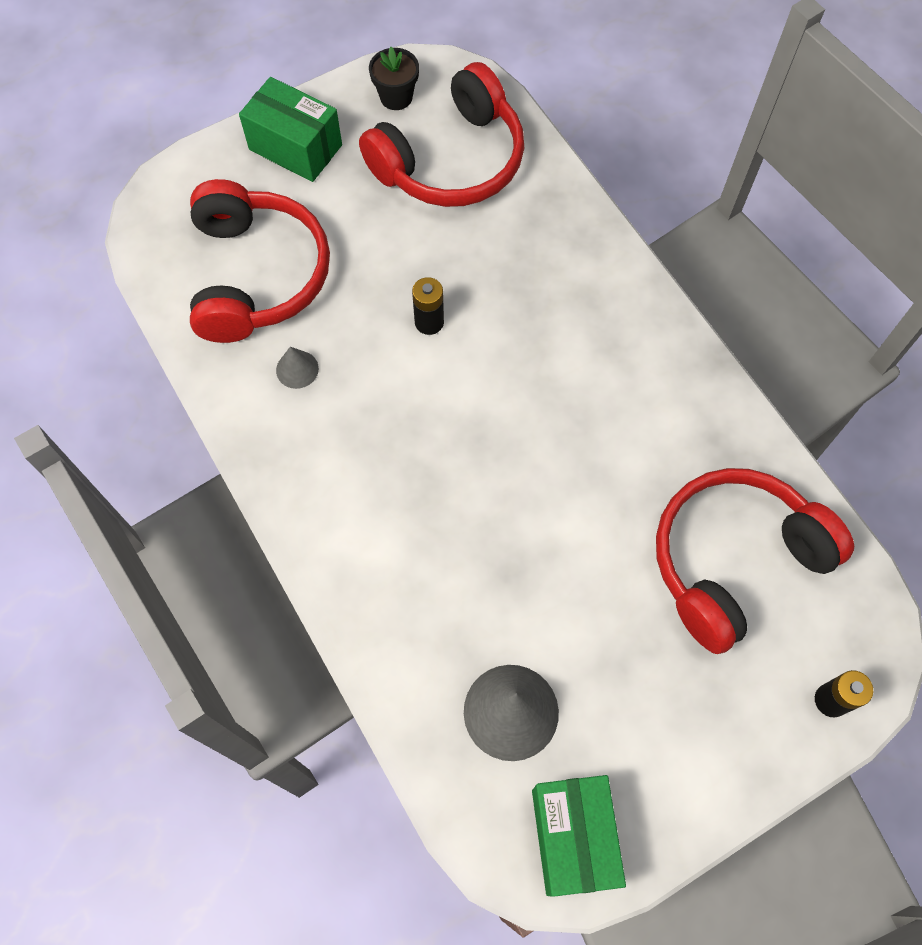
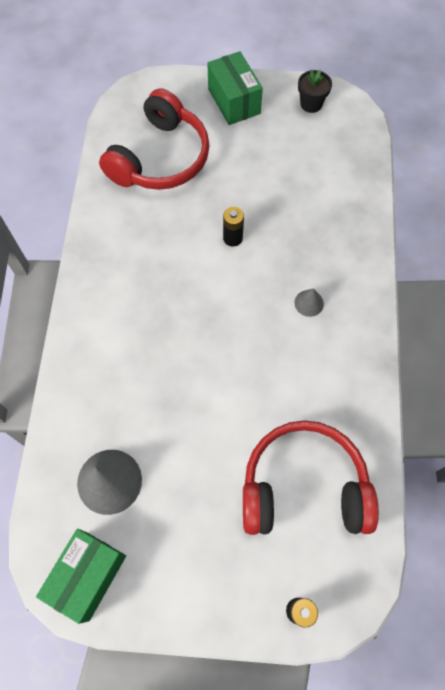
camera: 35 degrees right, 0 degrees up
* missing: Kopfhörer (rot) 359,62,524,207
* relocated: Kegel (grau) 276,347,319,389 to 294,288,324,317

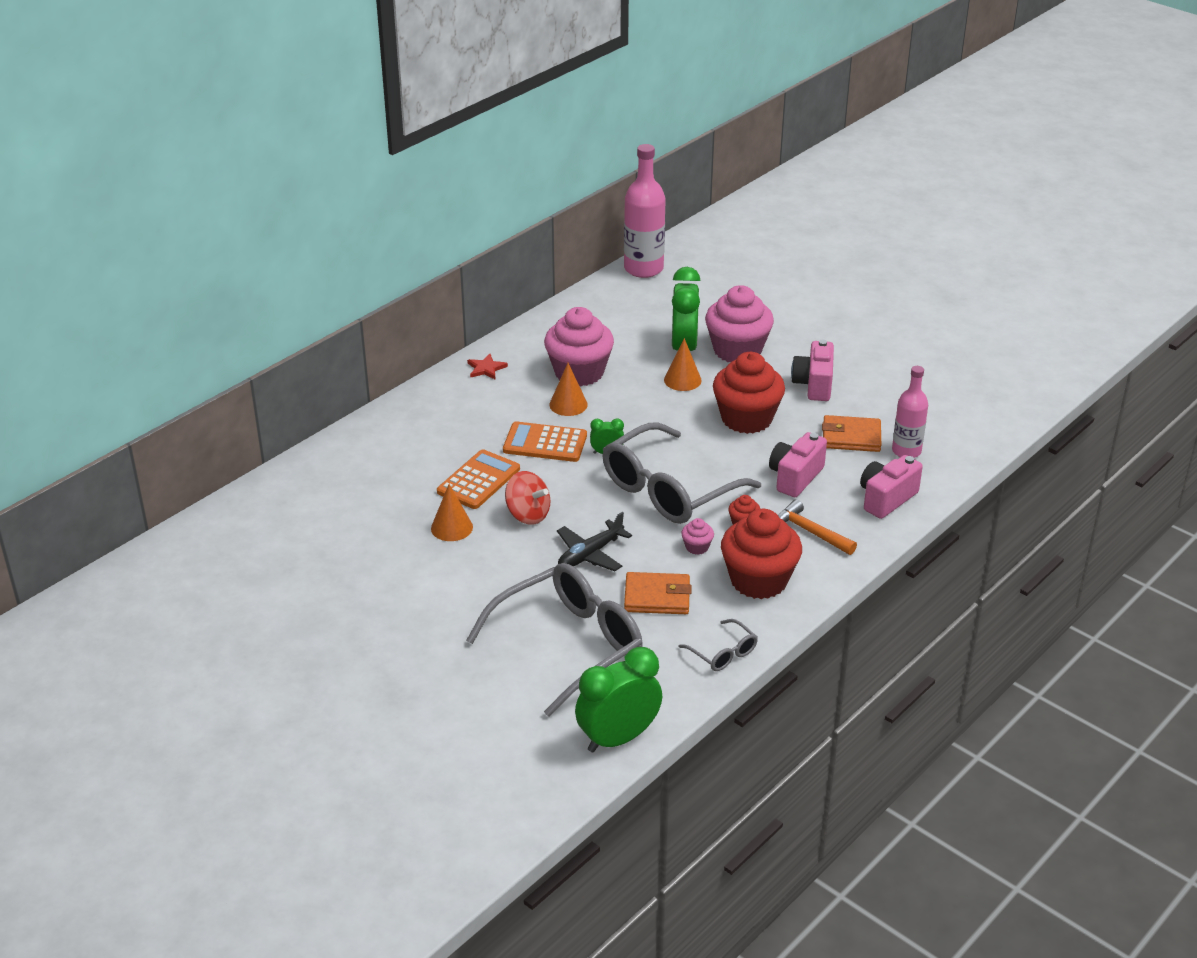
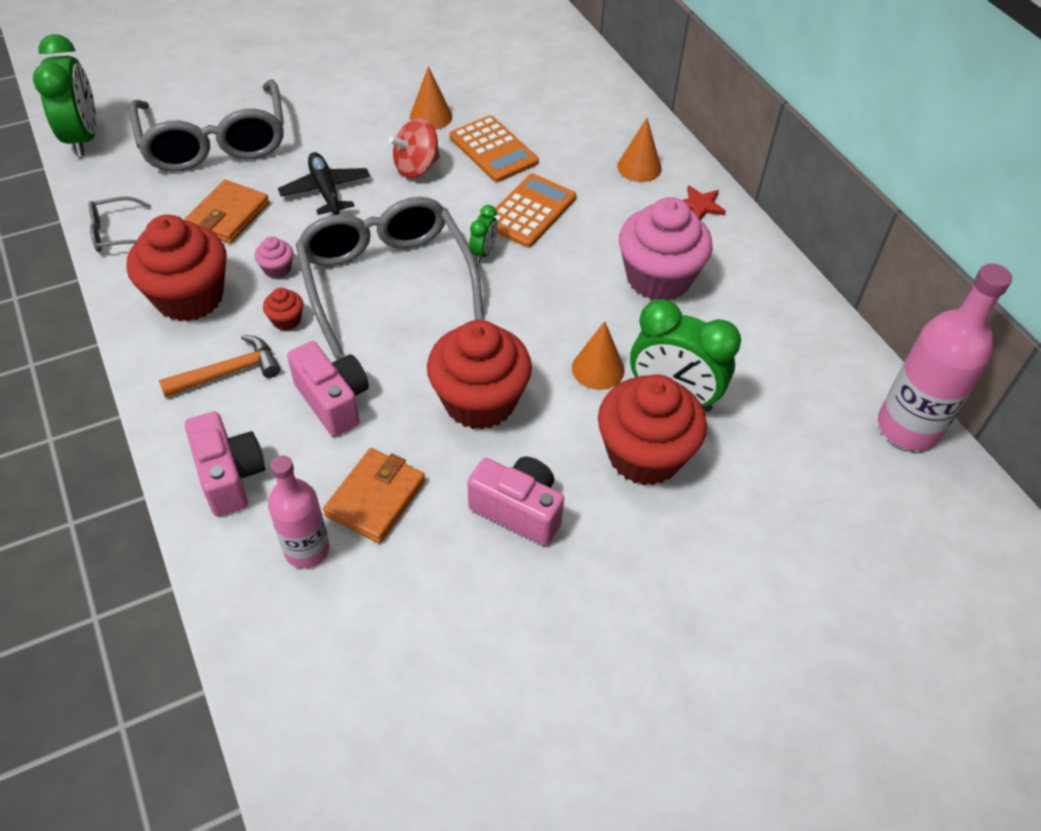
camera: 110 degrees right, 15 degrees up
* relocated: Kegel (orange) 549,363,588,416 to 617,118,662,182
* colour: Muffin (rosa) 705,285,774,362 to Muffin (rot) 598,374,707,485

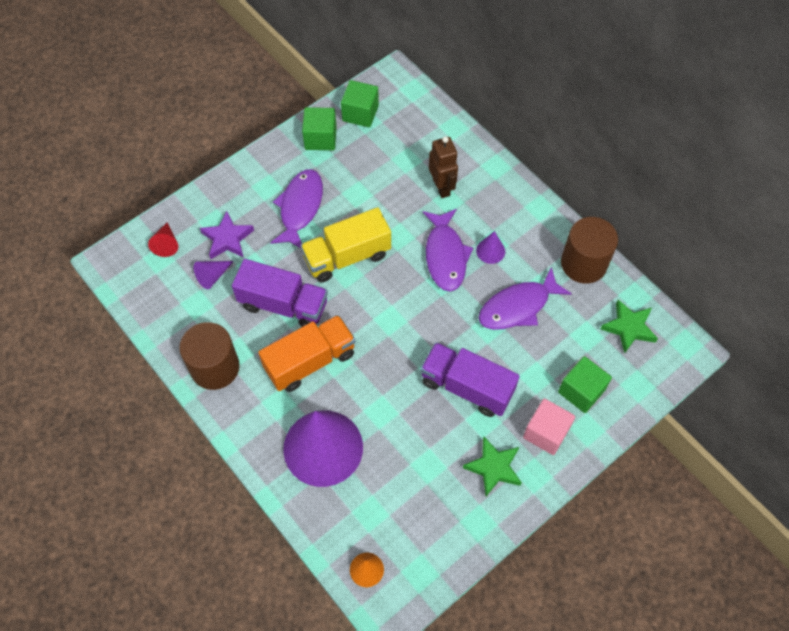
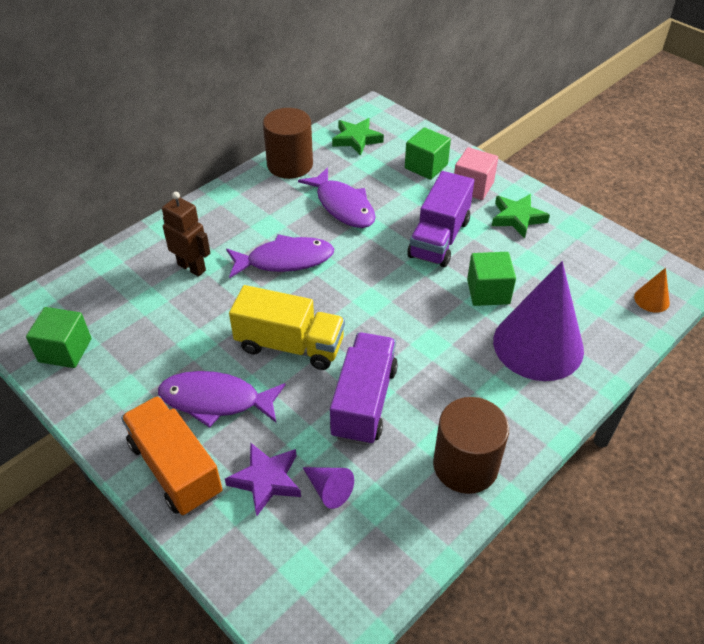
camera: 95 degrees left, 15 degrees down
* missing: Kegel (rot) 148,222,178,257
* missing: Kegel (lila) 476,231,505,264
* relocated: Lastwagen (orange) 258,315,355,392 to 121,396,223,515
* relocated: Kubus (grün) 302,107,337,150 to 467,252,516,306
* spun: Lastwagen (gelb) 300,207,391,283 = 229,285,345,370 45 degrees counterclockwise
* spun: Roboter (braun) 429,136,458,198 = 162,192,210,277 60 degrees clockwise

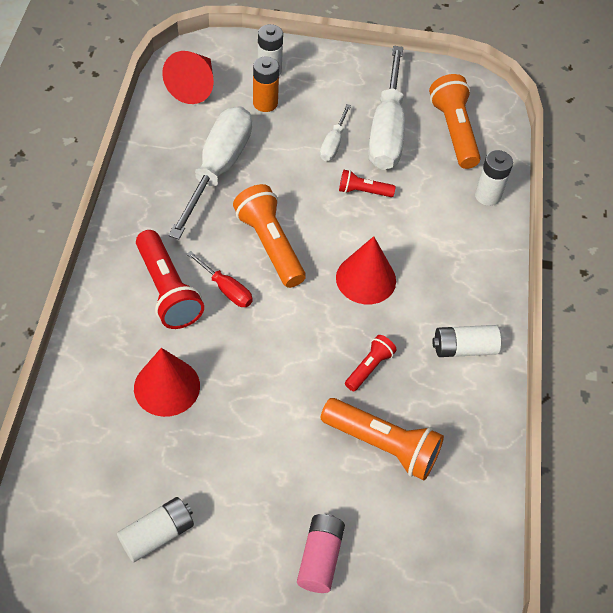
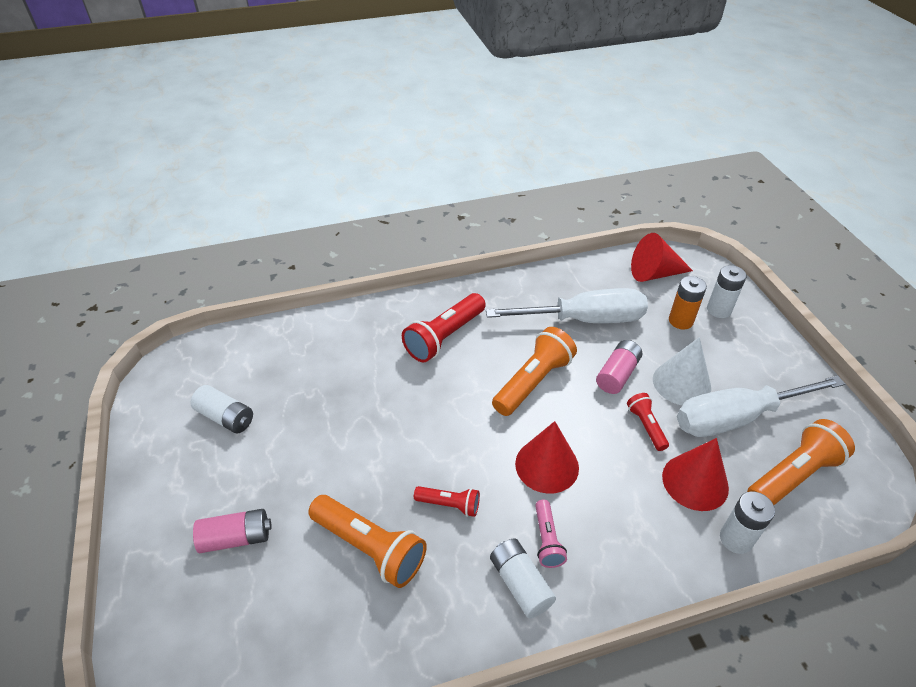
camera: 70 degrees right, 10 degrees down
* missing: Schraubenzieher (rot) 187,251,253,307
* appeared: Taschenlampe (rosa) 535,500,567,568
* appeared: Batterie (rosa) 596,340,642,394
* relocated: Kegel (rot) 134,348,200,417 to 662,438,729,511
* exchanged: Schraubenzieher (weiß) 320,104,351,161 to Kegel (weiß) 653,337,711,405
* spun: Taschenlampe (orange) 321,398,444,480 = 308,495,427,588 60 degrees counterclockwise

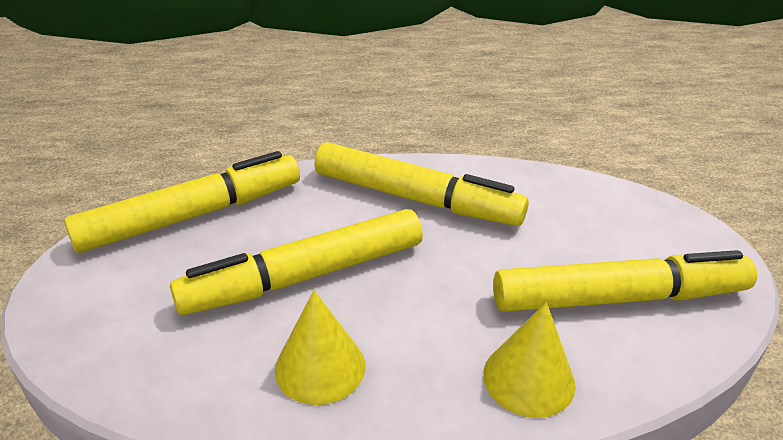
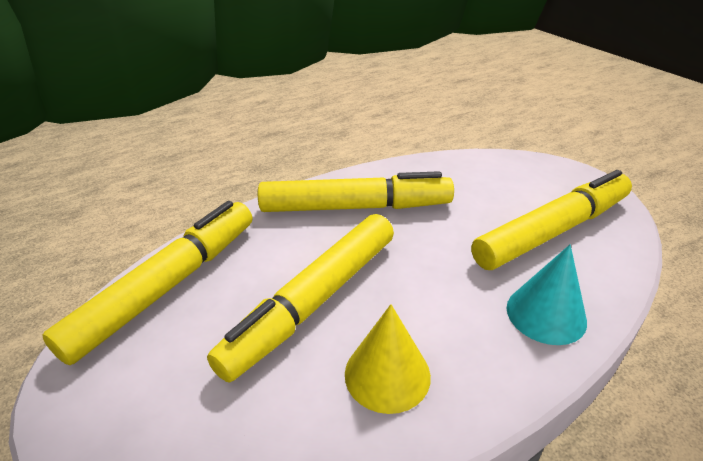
camera: 25 degrees left, 0 degrees up
* colour: Kegel (gelb) 483,302,576,418 to Kegel (türkis) 507,245,587,345

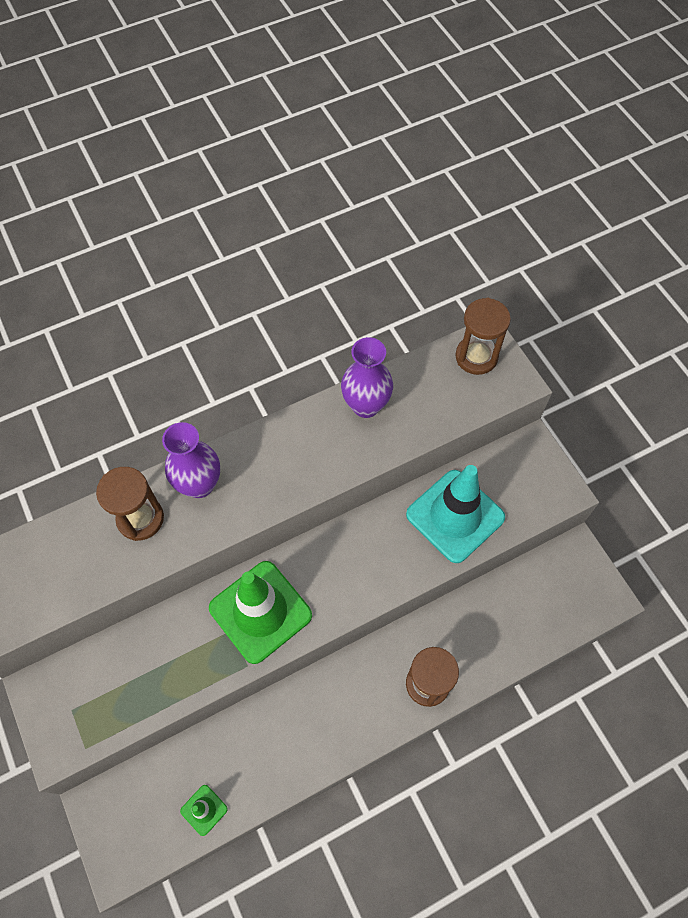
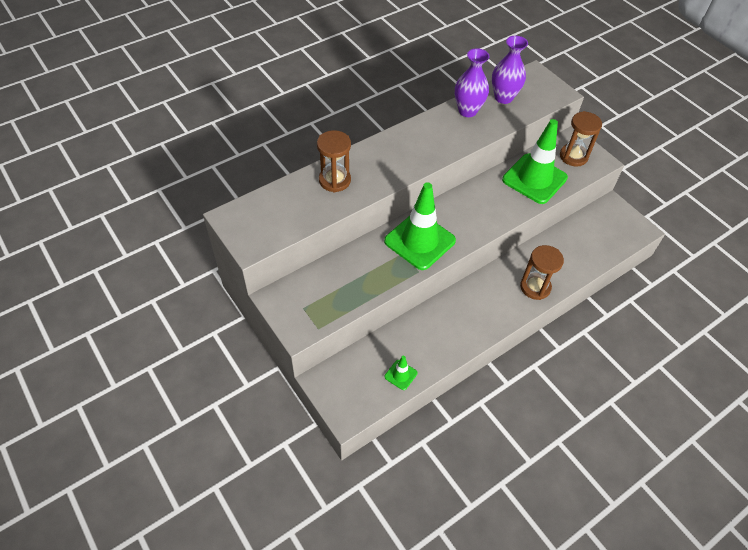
camera: 10 degrees left, 10 degrees down
* relocated: Vase (lila) 162,422,220,498 to 492,36,528,104
* relocated: Sanduhr (braun) 455,298,511,375 to 560,111,602,167
* colour: Leitkegel (türkis) 406,465,505,563 to Leitkegel (grün) 502,119,568,204

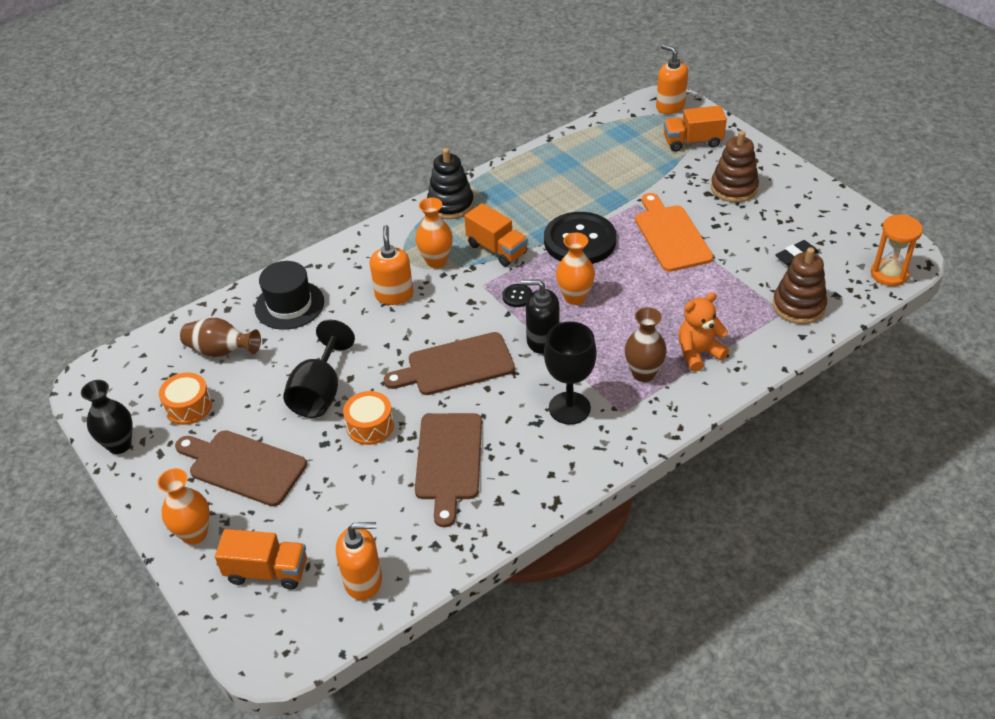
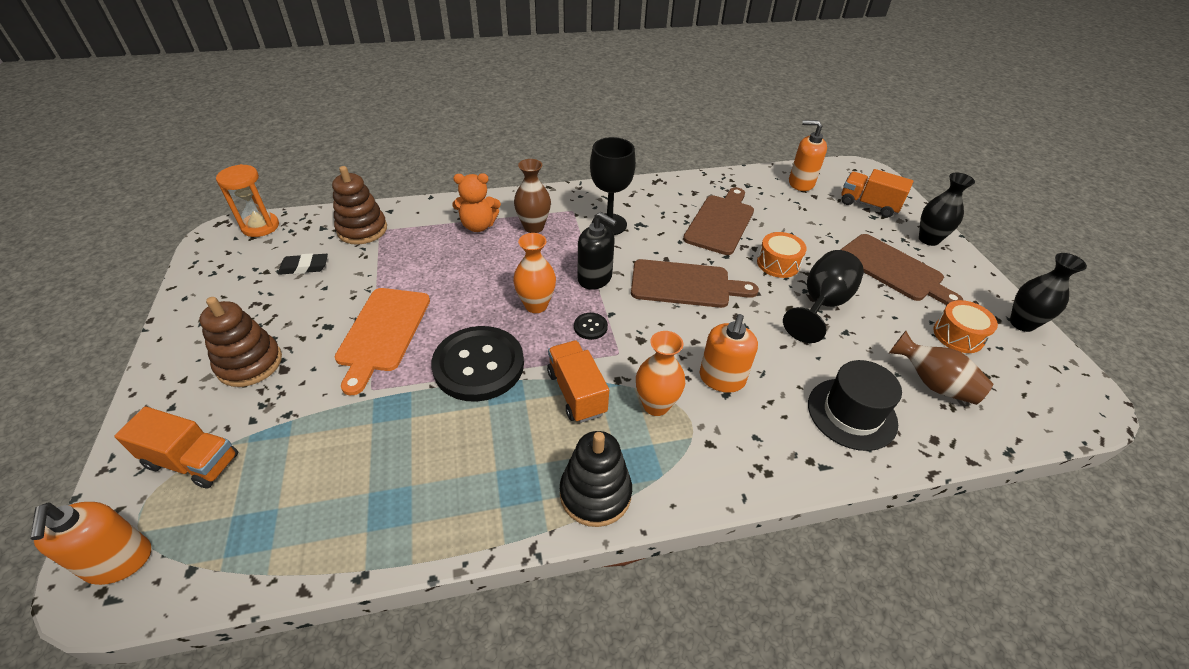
camera: 160 degrees left, 0 degrees up
* colour: Vase (orange) 157,468,210,545 to Vase (schwarz) 919,173,975,246

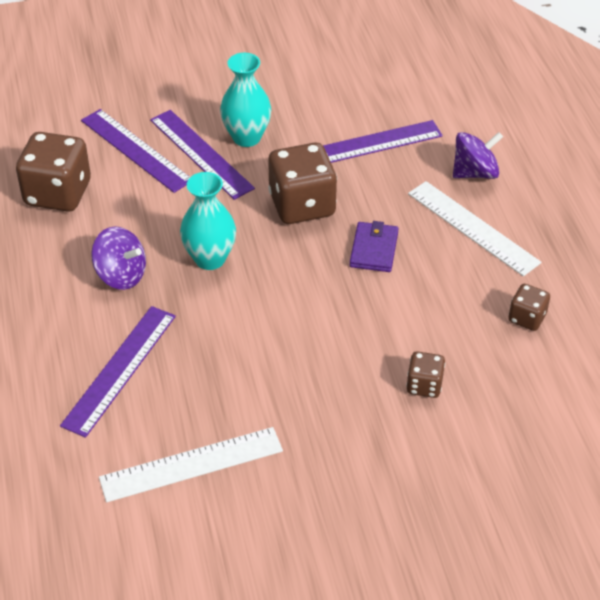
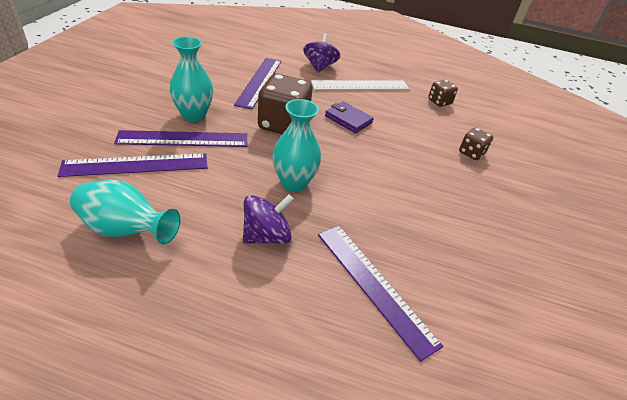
camera: 65 degrees left, 5 degrees down
* missing: Lineal (weiß) 99,427,283,502
* exchanged: Spielwürfel (braun) 16,132,91,212 to Vase (türkis) 70,180,180,245

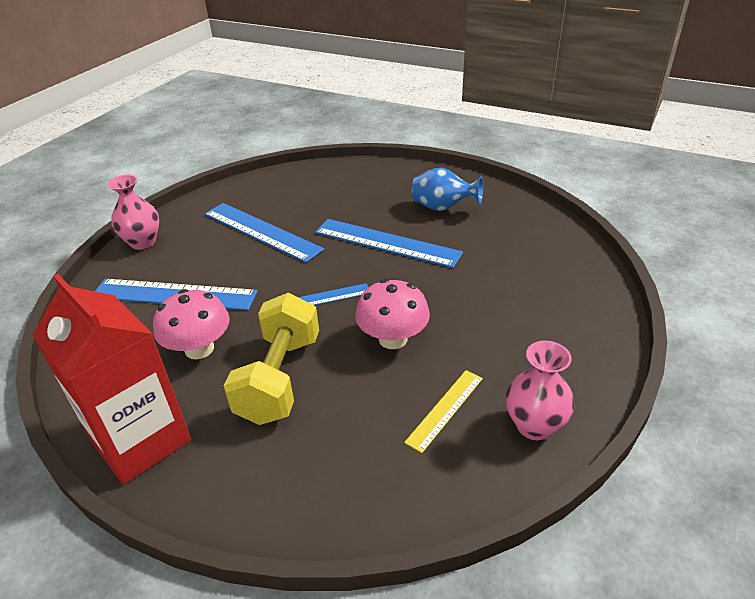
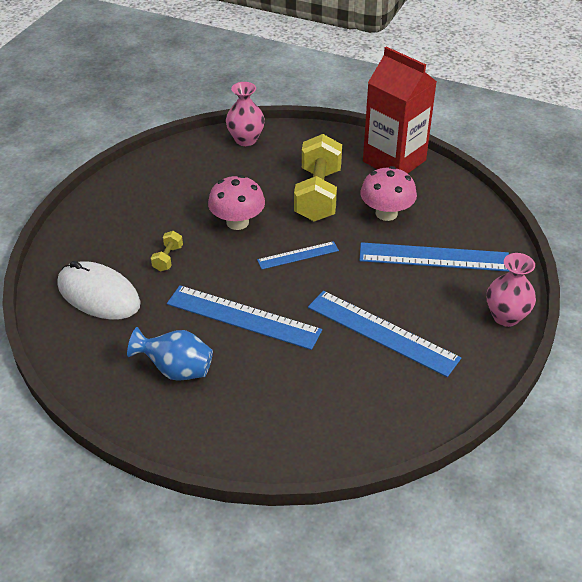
camera: 175 degrees right, 5 degrees up
* missing: Lineal (gelb) 404,370,483,453
* appeared: Computermaus (weiß) 57,261,141,320
* appeared: Hantel (gelb) 151,231,183,271
* relocated: Vase (rosa) 506,340,574,440 to 226,82,265,146

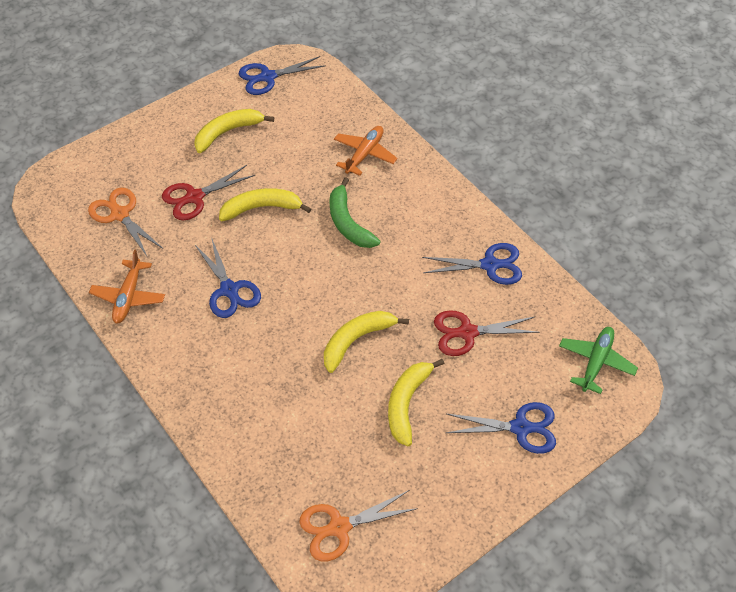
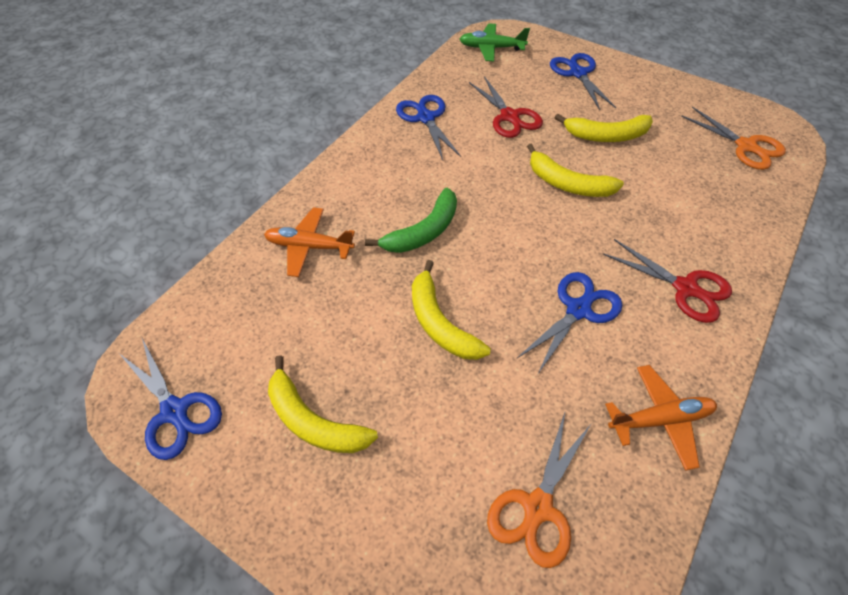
camera: 110 degrees left, 0 degrees up
* relocated: Schere (rot) 162,165,255,220 to 603,239,732,323

